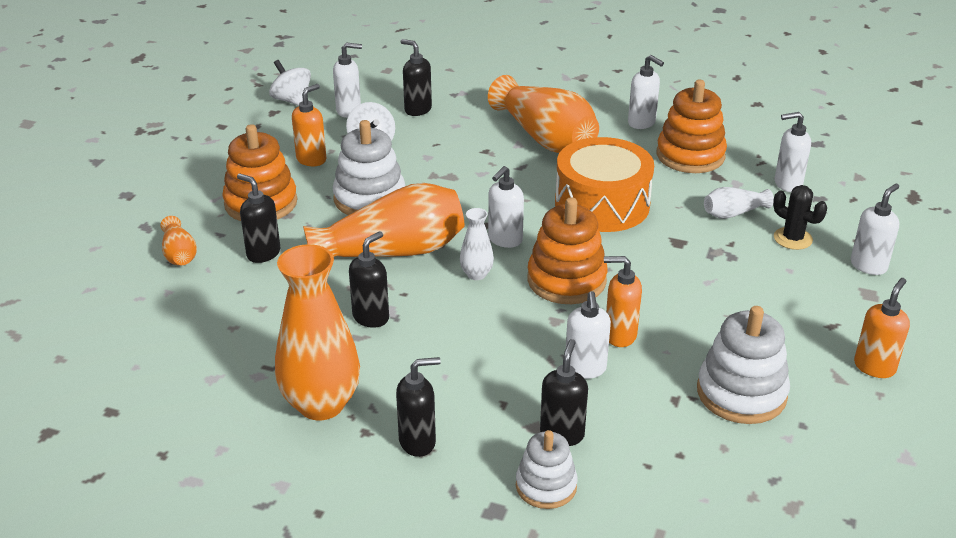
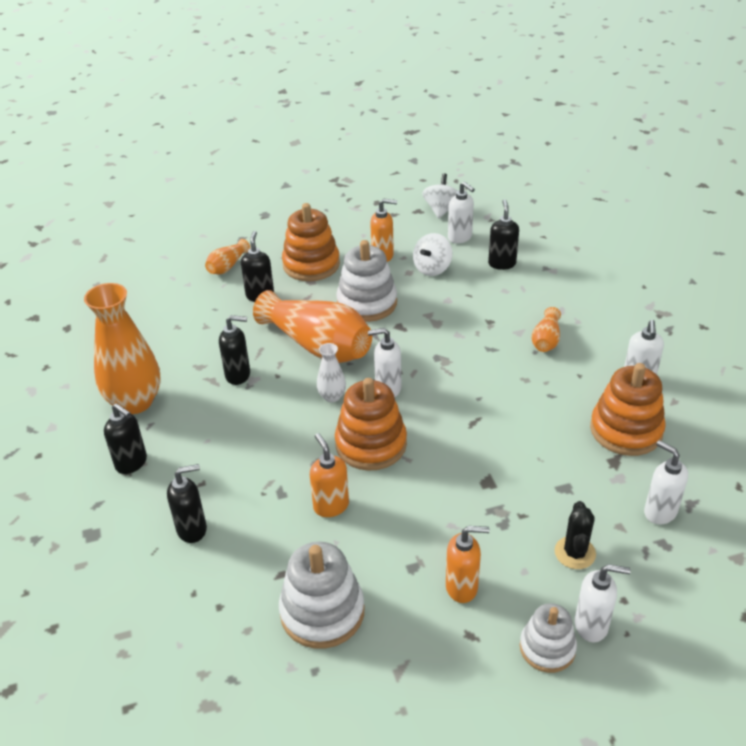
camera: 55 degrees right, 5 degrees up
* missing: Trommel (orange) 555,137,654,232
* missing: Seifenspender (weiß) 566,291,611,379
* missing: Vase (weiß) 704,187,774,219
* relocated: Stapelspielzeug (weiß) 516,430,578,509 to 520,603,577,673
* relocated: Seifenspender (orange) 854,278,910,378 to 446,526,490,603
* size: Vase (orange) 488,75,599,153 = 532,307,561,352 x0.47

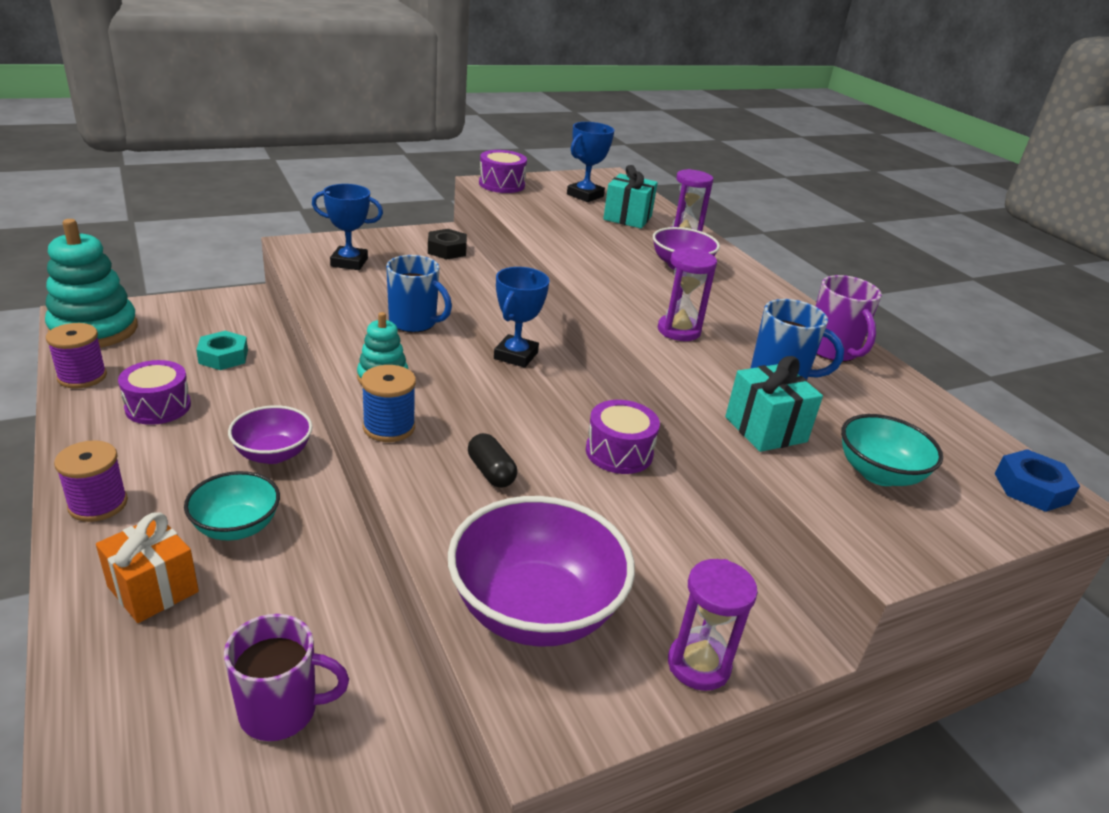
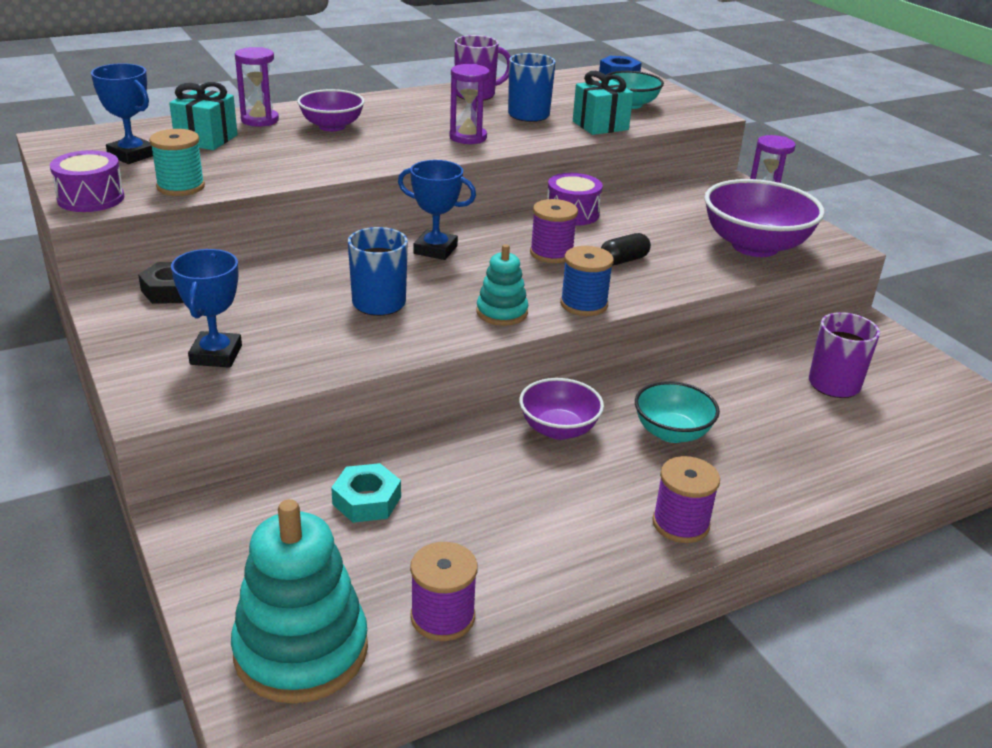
camera: 90 degrees left, 0 degrees up
* missing: Geschenk (orange) 96,512,199,623
* missing: Trommel (lila) 118,360,191,425
* appeared: Garnrolle (türkis) 149,129,205,196
* appeared: Garnrolle (lila) 530,199,578,263

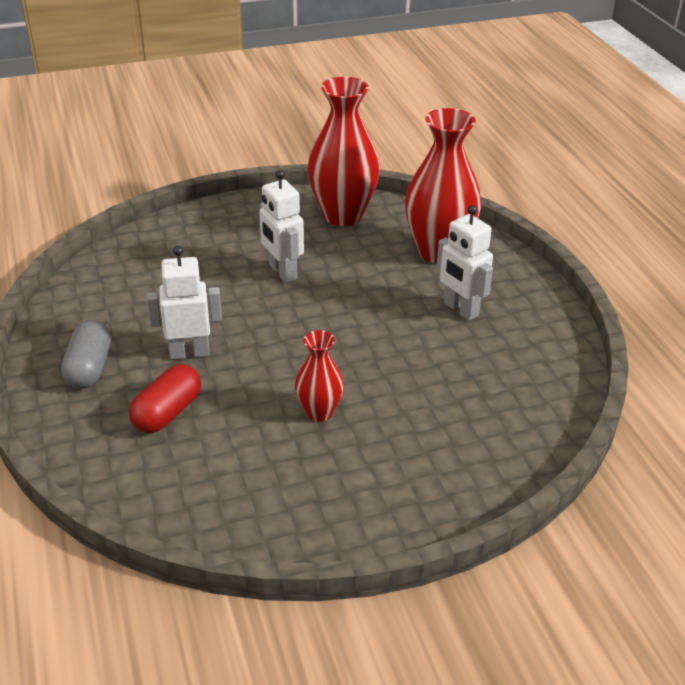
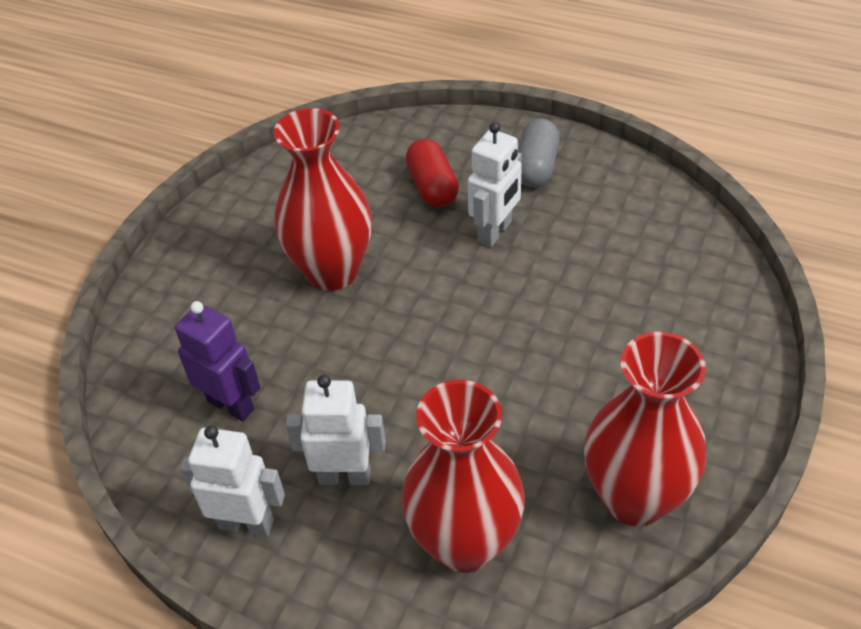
camera: 135 degrees right, 10 degrees up
* appeared: Roboter (lila) 175,301,261,421
* relocated: Roboter (weiß) 259,170,304,283 to 180,425,285,536
* spun: Kapsel (grau) 61,320,111,389 = 518,119,560,187 60 degrees clockwise
* size: Vase (rot) 295,330,344,422 = 274,108,372,291 x1.88

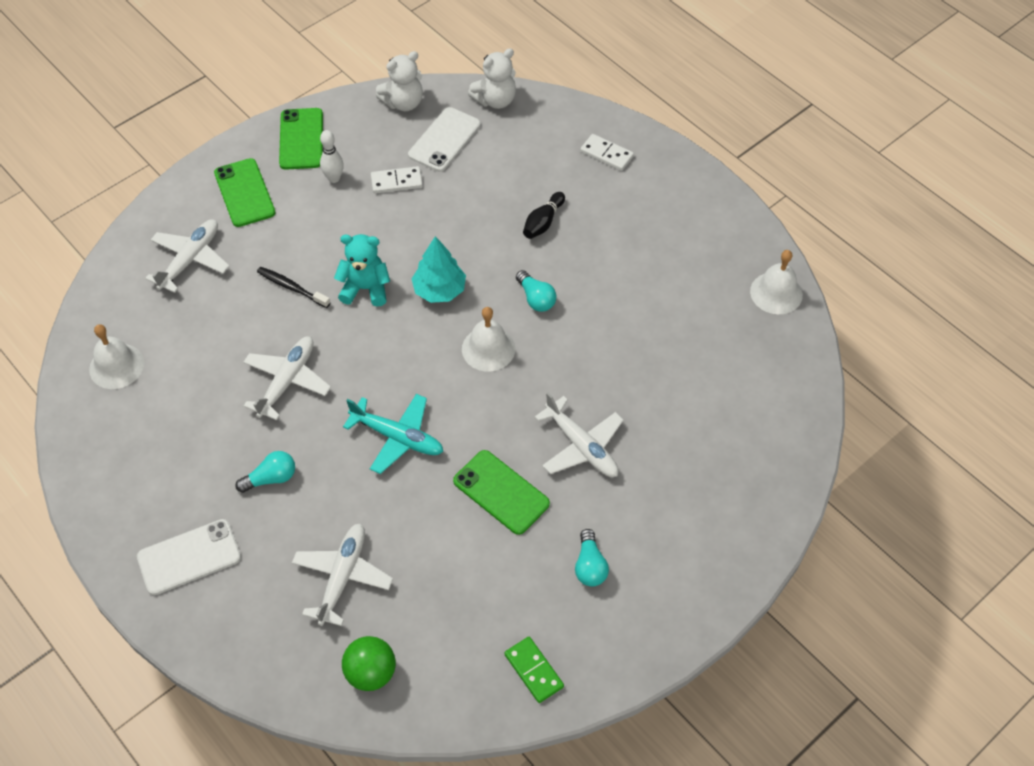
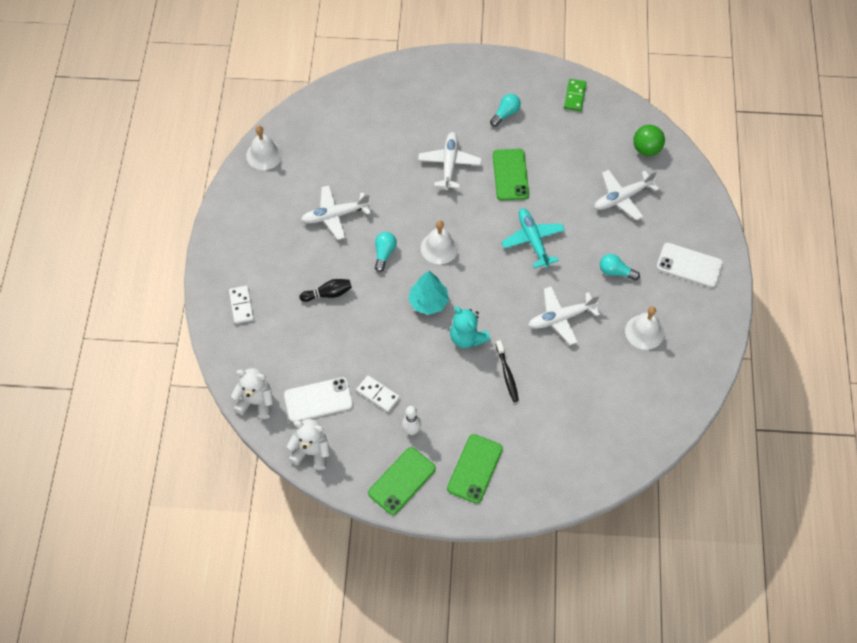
camera: 135 degrees left, 5 degrees up
* relocated: Glocke (weiß) 89,324,144,389 to 625,306,664,350
* relocated: Flugzeug (weiß) 145,219,229,293 to 301,185,371,240

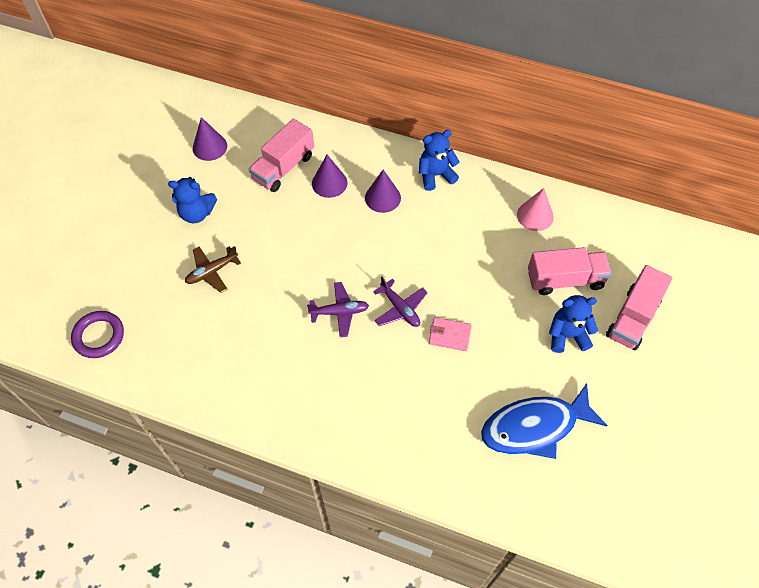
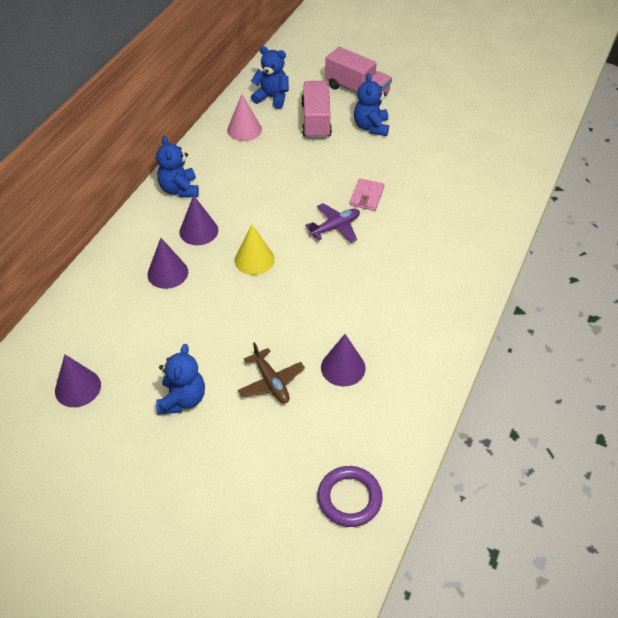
camera: 85 degrees left, 10 degrees down
* missing: Lastwagen (rosa) 249,119,314,192
* missing: Flugzeug (lila) 307,282,369,337
* missing: Fisch (blau) 481,383,608,459
* appeared: Kegel (gelb) 234,224,275,275
* appeared: Teddybär (blau) 251,46,289,109
* appeared: Kegel (lila) 321,334,366,387

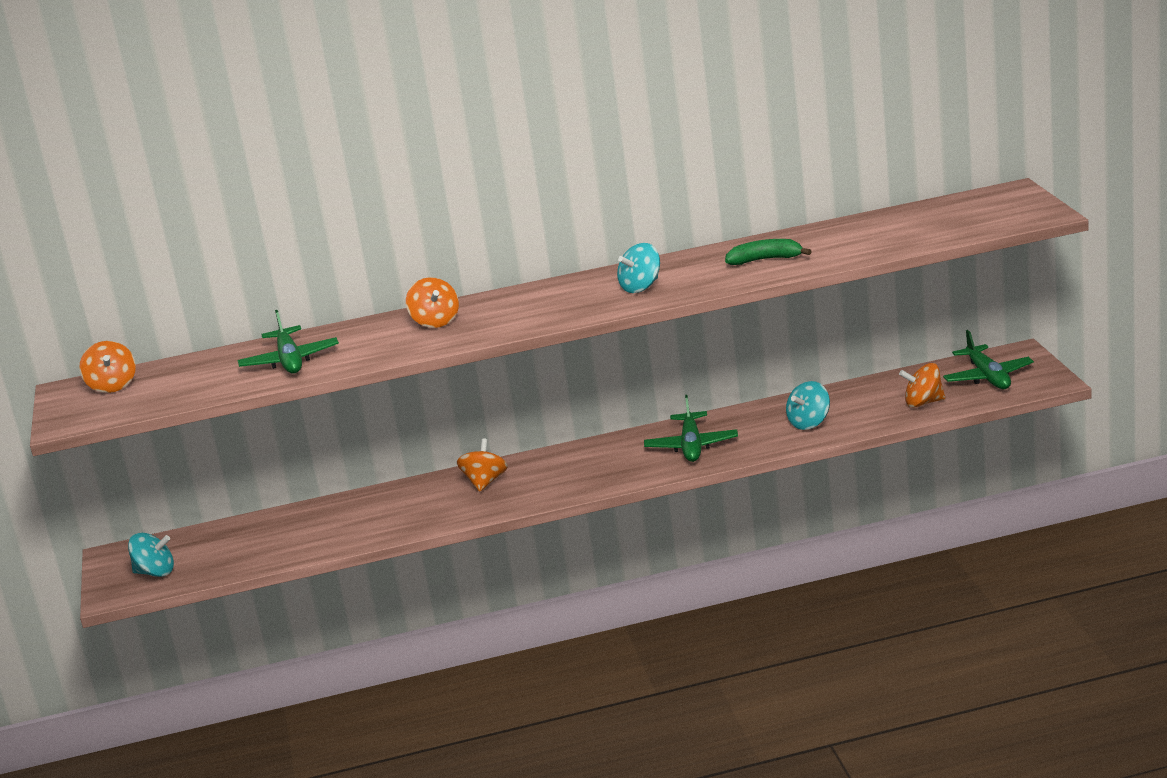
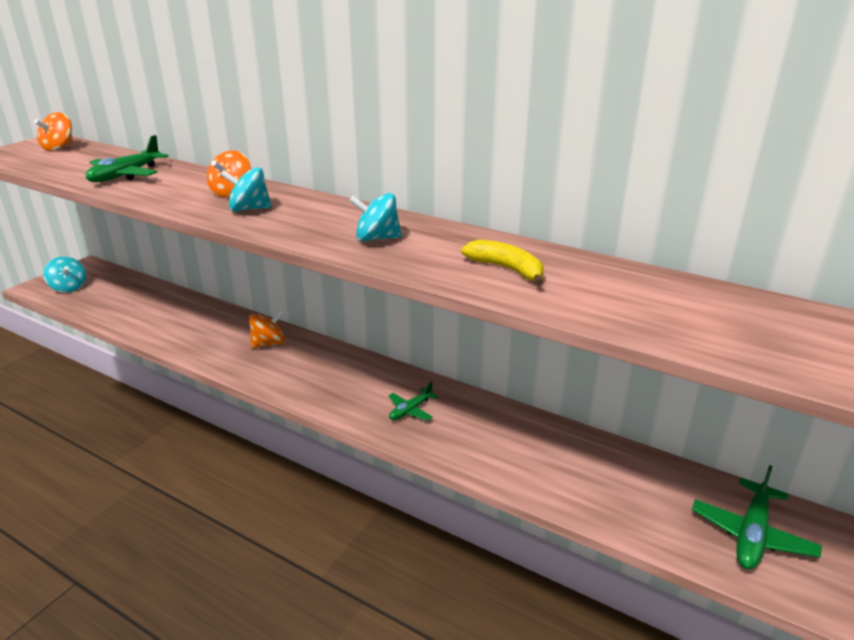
camera: 40 degrees right, 5 degrees up
* missing: Kreisel (orange) 899,363,945,408
* relocated: Kreisel (türkis) 786,381,830,430 to 220,167,272,212
* colour: Banane (grün) 725,239,812,265 to Banane (gelb) 461,239,544,286
* size: Flugzeug (grün) 644,395,738,462 = 388,382,438,421 x0.60

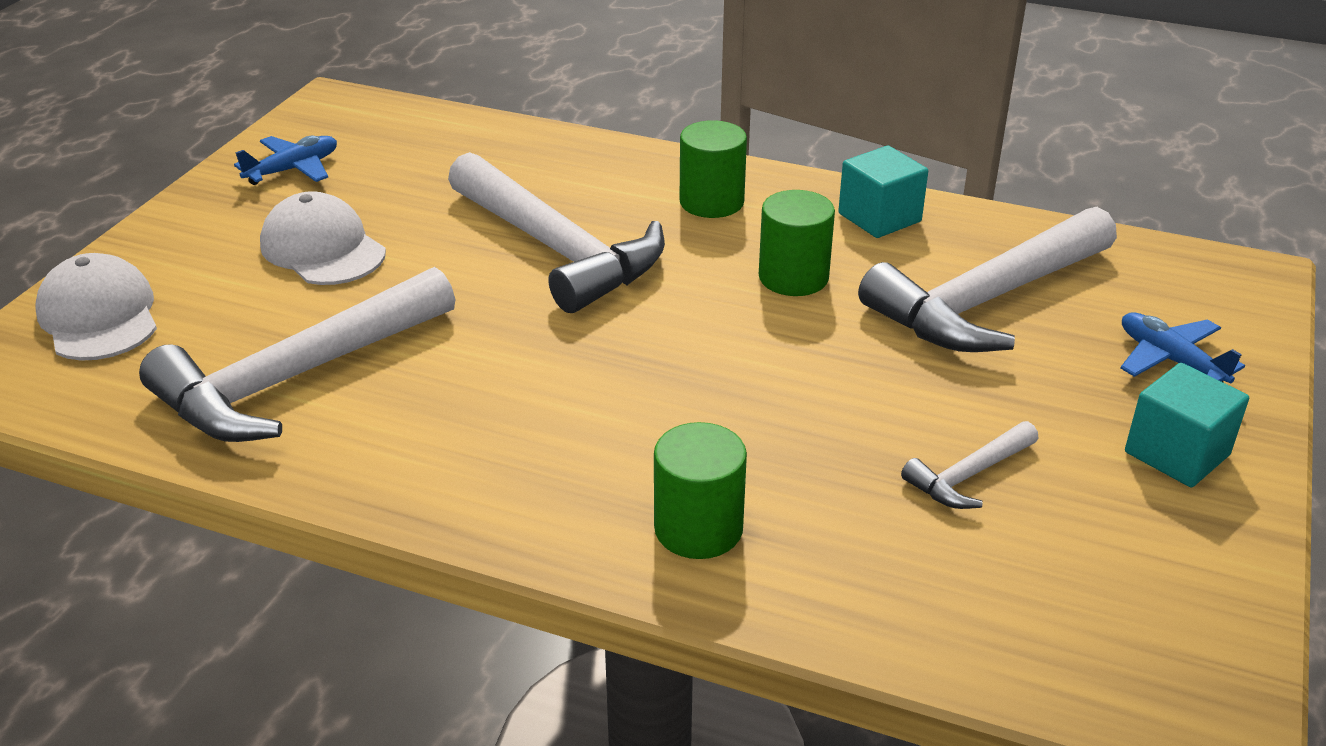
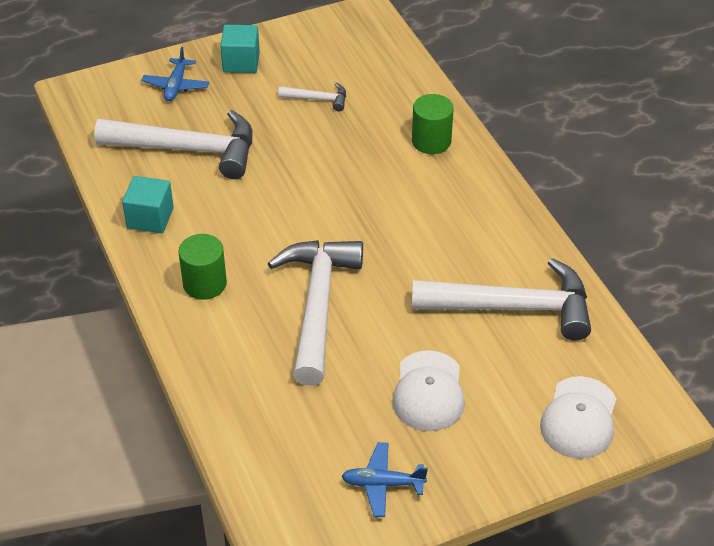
camera: 135 degrees left, 10 degrees up
* missing: Vollzylinder (grün) 759,190,835,296

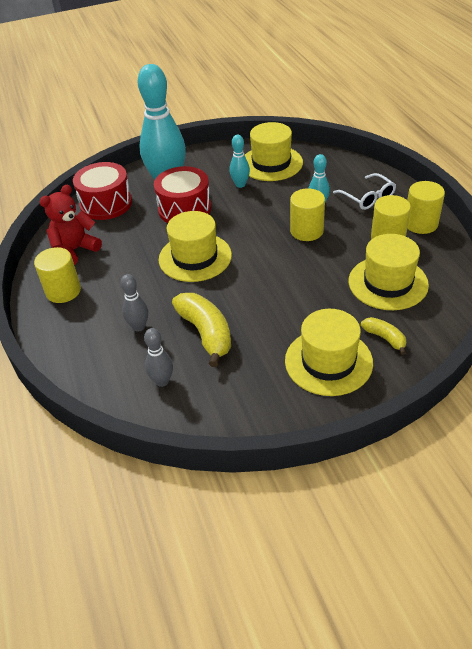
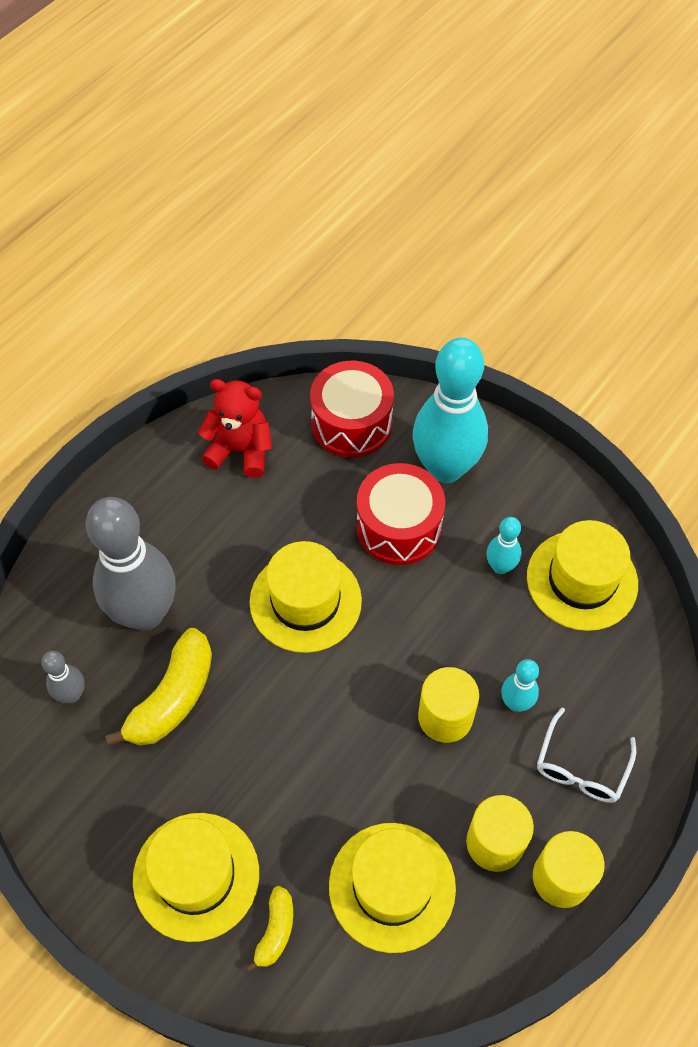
camera: 55 degrees right, 15 degrees up
* missing: Vollzylinder (gelb) 34,247,81,303
* size: Bowlingkegel (grau) 121,274,148,332 = 86,497,176,631 x2.22

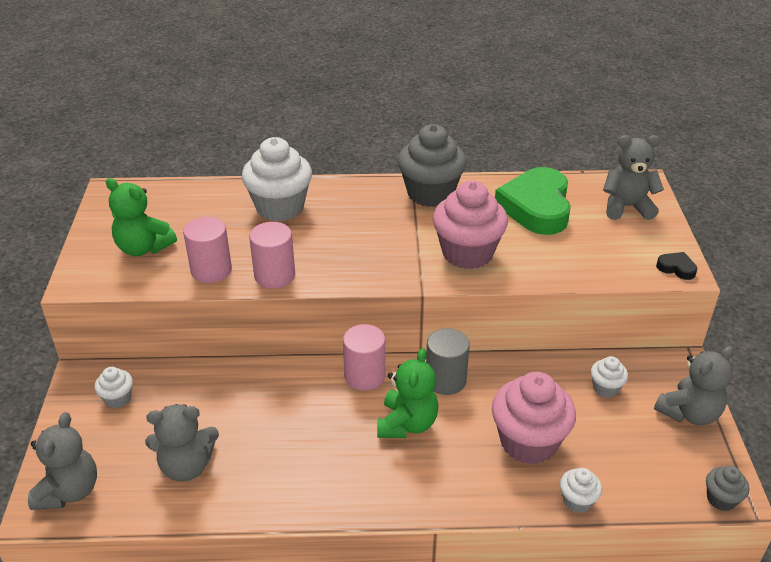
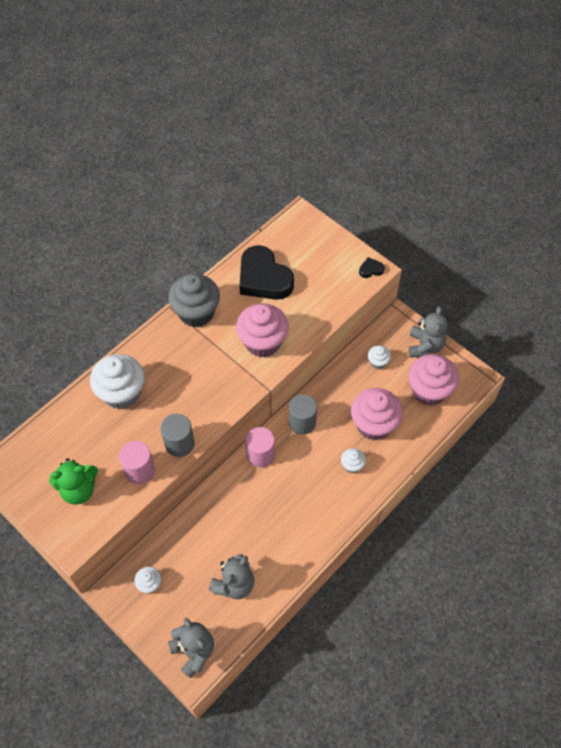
camera: 45 degrees left, 20 degrees up
* missing: Teddybär (grün) 377,348,439,438
* missing: Teddybär (grau) 603,135,664,220
* missing: Muffin (grau) 706,466,749,511
* appeared: Muffin (rosa) 408,354,459,406
* relocated: Muffin (weiß) 560,468,602,513 to 341,448,366,473
* colour: Vollzylinder (rosa) 249,222,295,288 to Vollzylinder (grau) 160,414,195,457
* colour: Herz (grün) 495,167,571,235 to Herz (schwarz) 239,245,294,300

